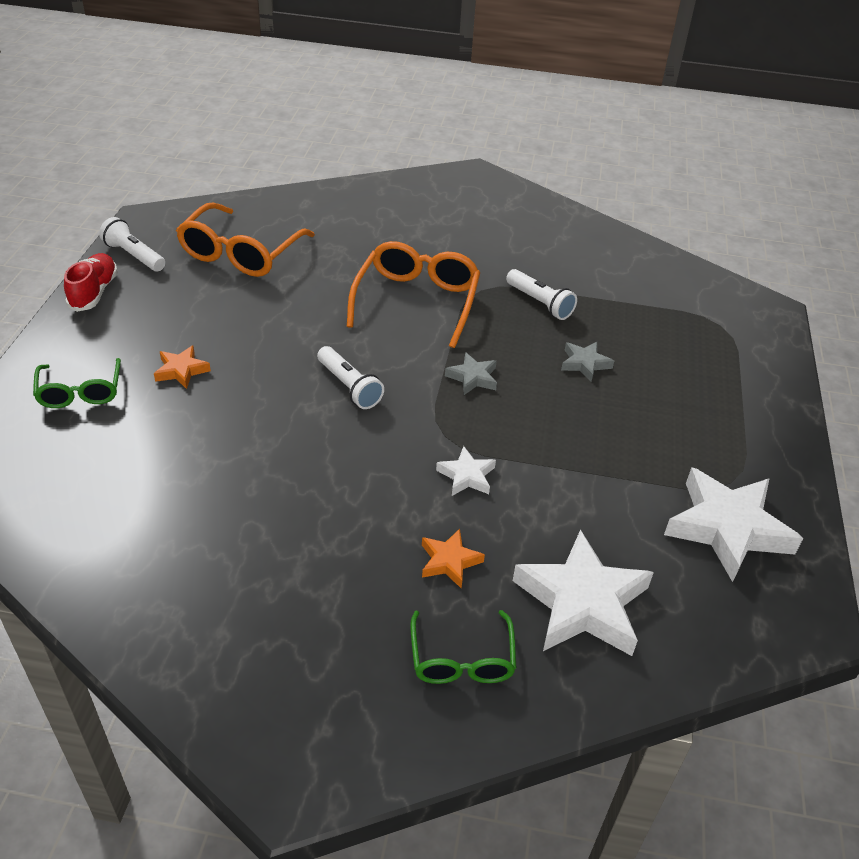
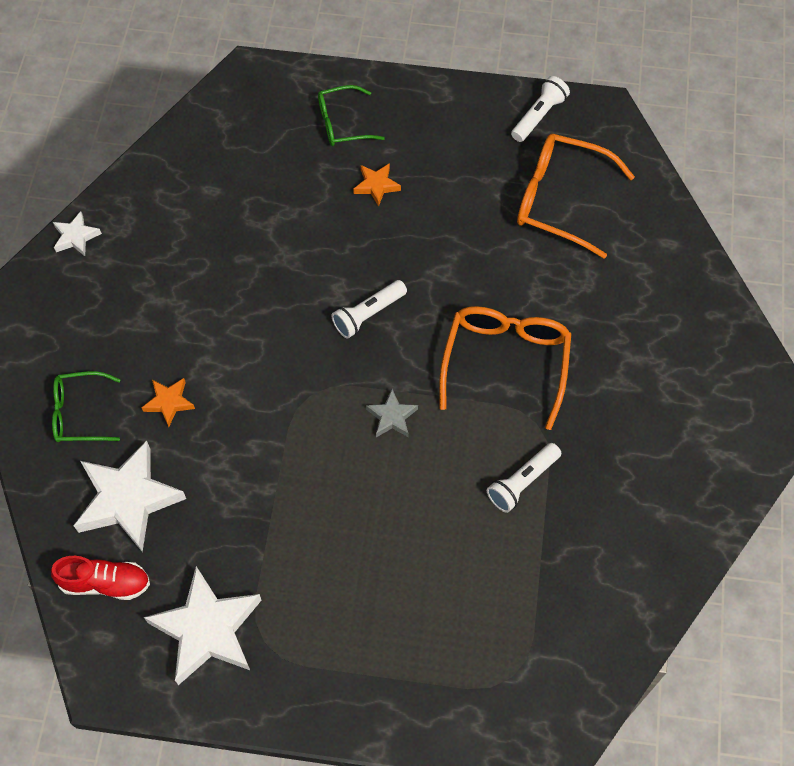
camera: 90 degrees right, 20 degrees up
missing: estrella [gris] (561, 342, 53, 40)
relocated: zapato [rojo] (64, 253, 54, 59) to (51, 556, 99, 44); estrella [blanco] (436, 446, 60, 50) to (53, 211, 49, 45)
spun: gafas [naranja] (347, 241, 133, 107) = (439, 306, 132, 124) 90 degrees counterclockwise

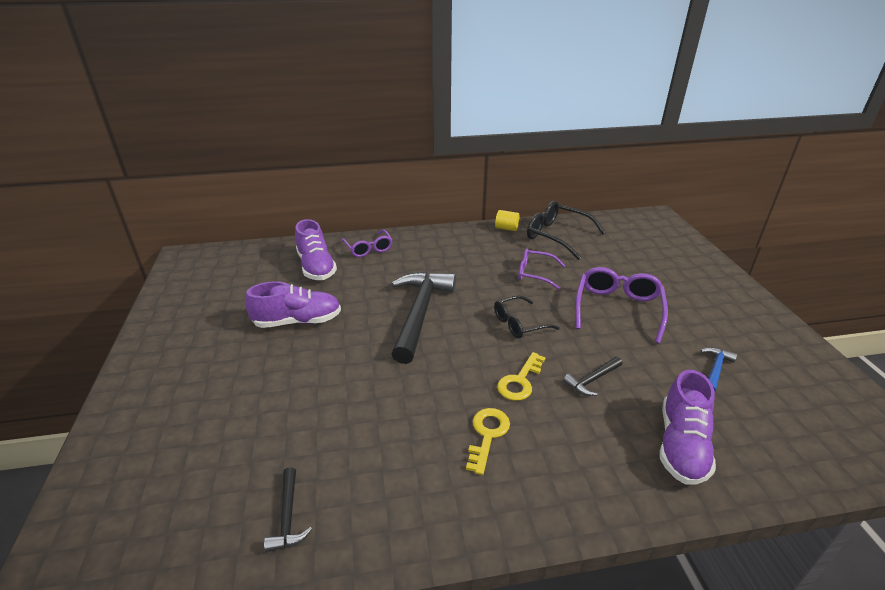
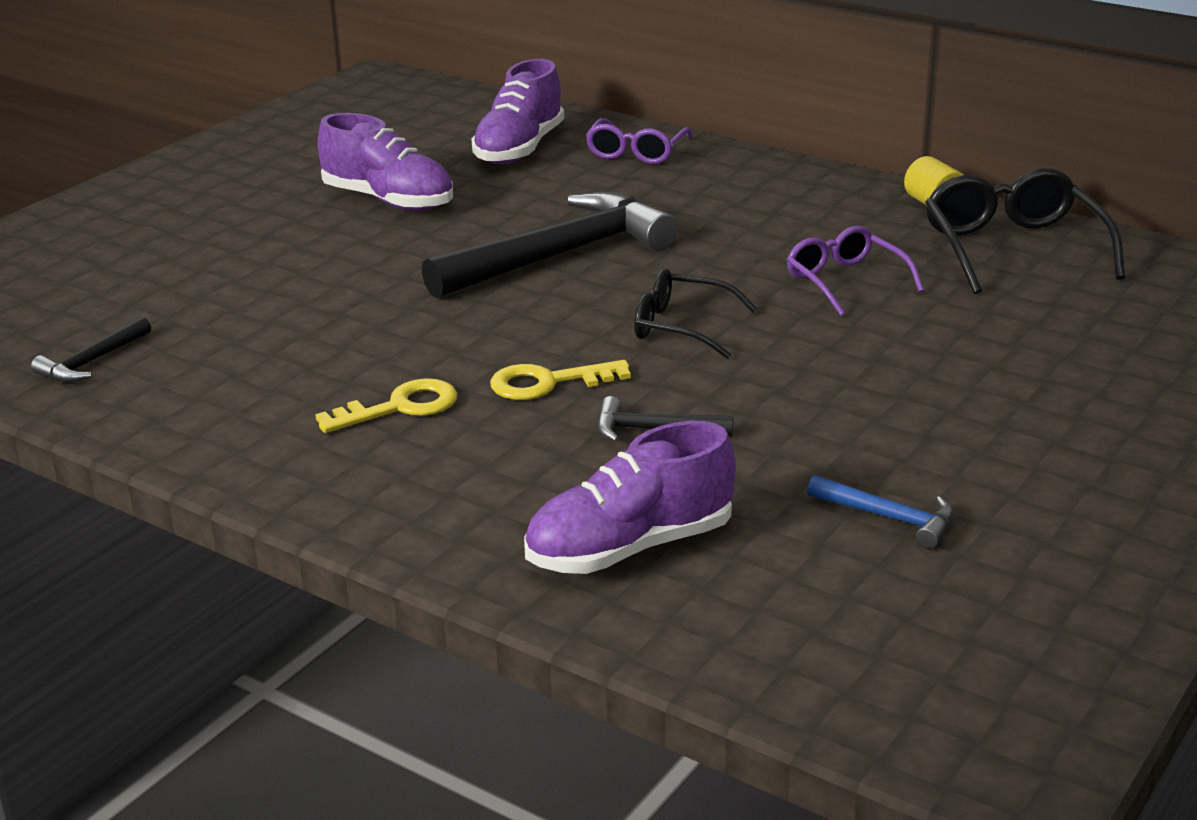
camera: 45 degrees right, 5 degrees down
missing: gafas [morado] (575, 267, 93, 76)
spun: martillo [azul] (701, 347, 37, 45) = (807, 475, 147, 74) 45 degrees clockwise

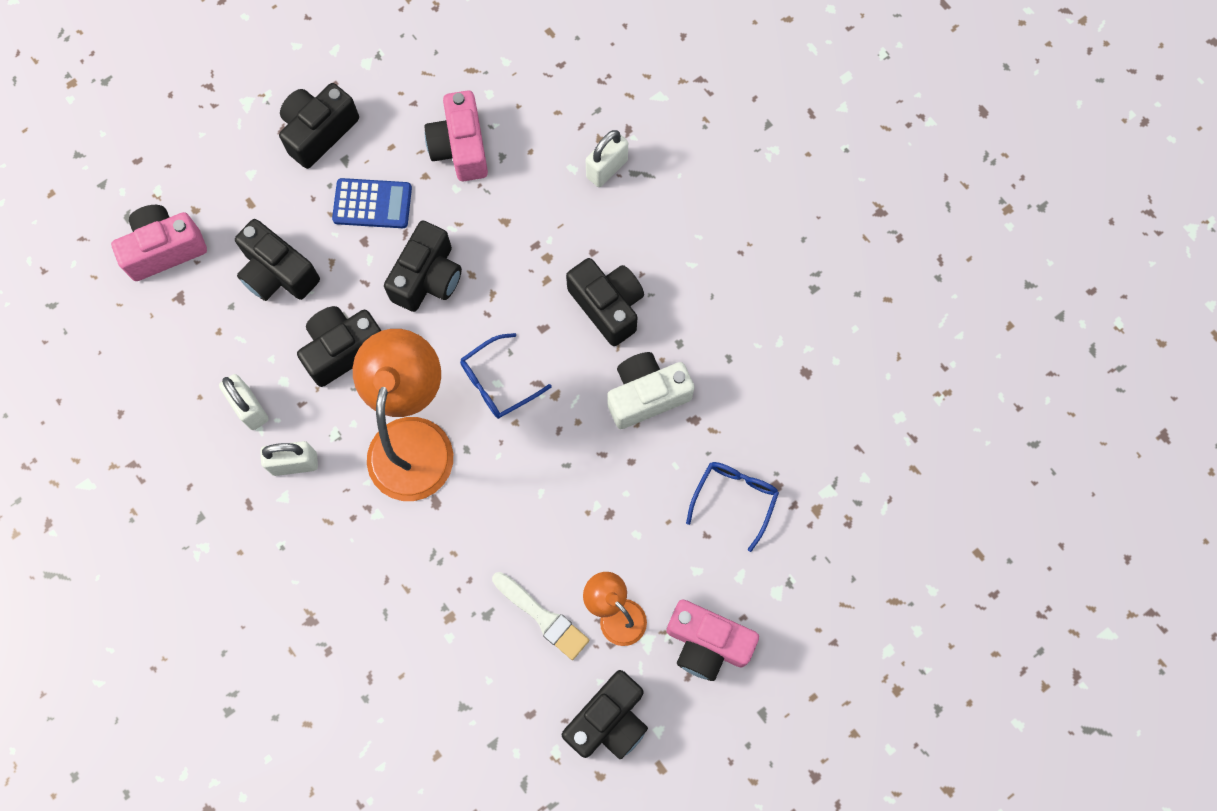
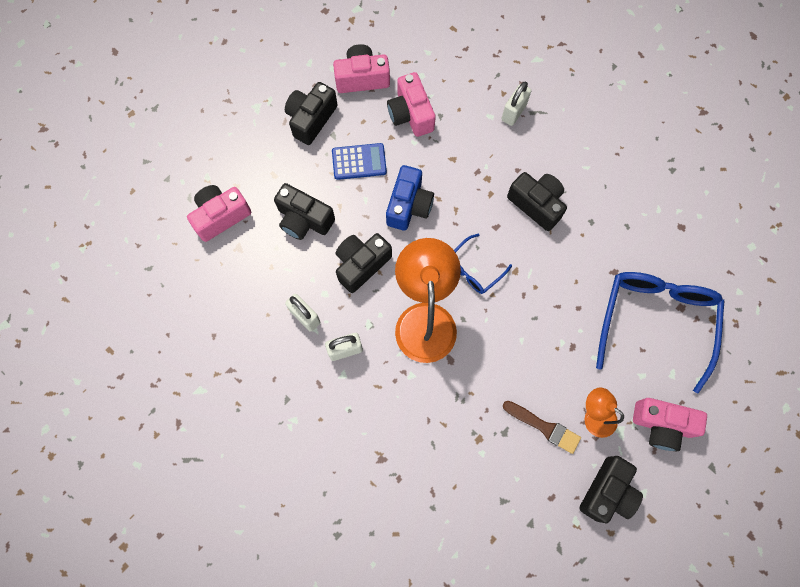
camera: 10 degrees left, 0 degrees up
missing: cámara [blanco] (608, 352, 86, 77)
appeared: cámara [rosa] (333, 44, 57, 49)
colour: cámara [negro] (384, 220, 78, 92) to cámara [azul] (386, 165, 48, 66); pincel [blanco] (492, 572, 97, 88) to pincel [marrón] (503, 401, 78, 53)
size: gafas [azul] (686, 462, 93, 90) = (596, 272, 129, 121) x2.05

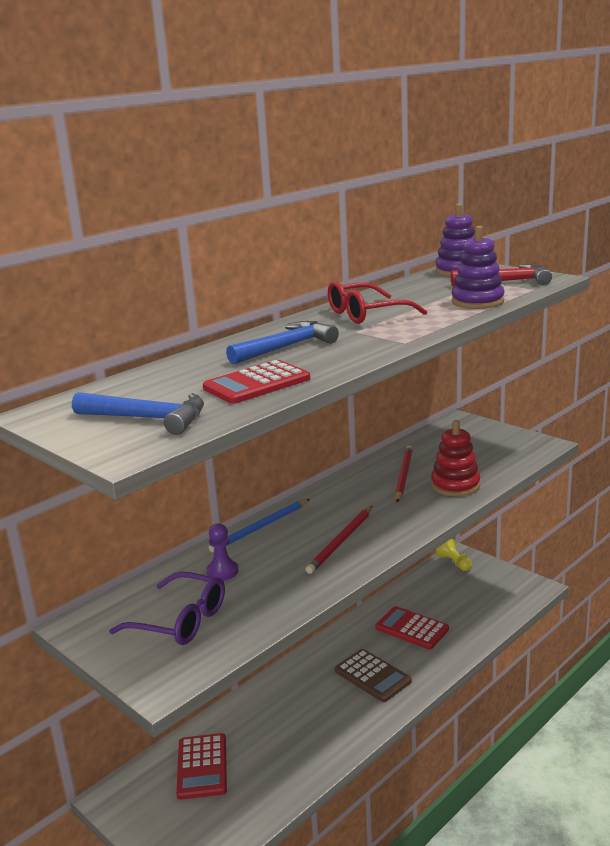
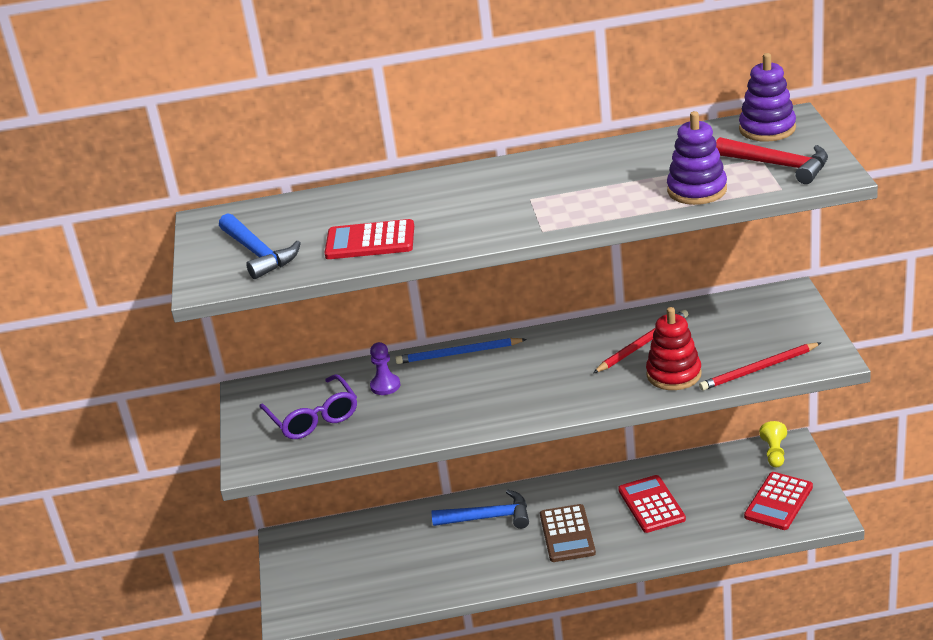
camera: 40 degrees right, 10 degrees up
missing: gafas [rojo] (328, 281, 99, 43)
relocated: calculadora [rojo] (176, 733, 51, 67) to (744, 472, 69, 58); martillo [azul] (226, 321, 113, 43) to (432, 490, 97, 39); lápiz [rojo] (305, 506, 67, 68) to (699, 343, 122, 48)

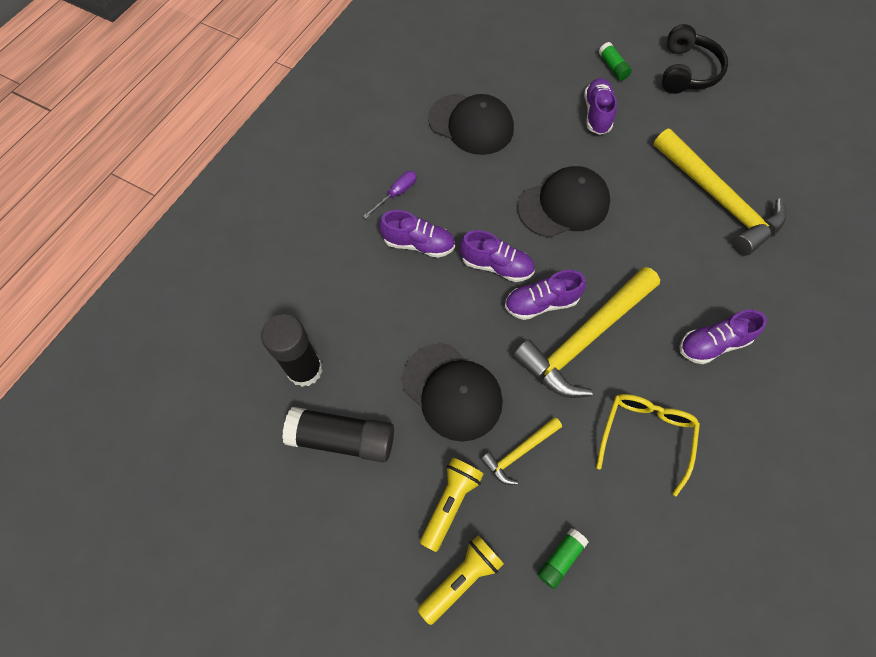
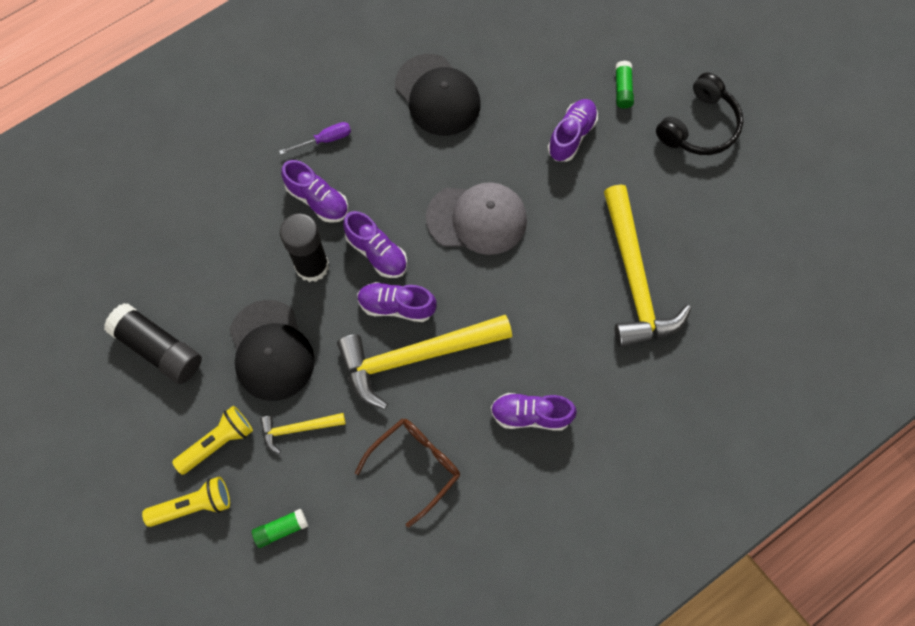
camera: 25 degrees right, 5 degrees up
relocated: barra de pegamento [negro] (261, 314, 62, 73) to (280, 214, 49, 68)
colour: gorra [negro] (517, 166, 93, 72) to gorra [gris] (426, 182, 101, 73); gafas [amarillo] (596, 394, 104, 102) to gafas [marrón] (355, 418, 105, 110)

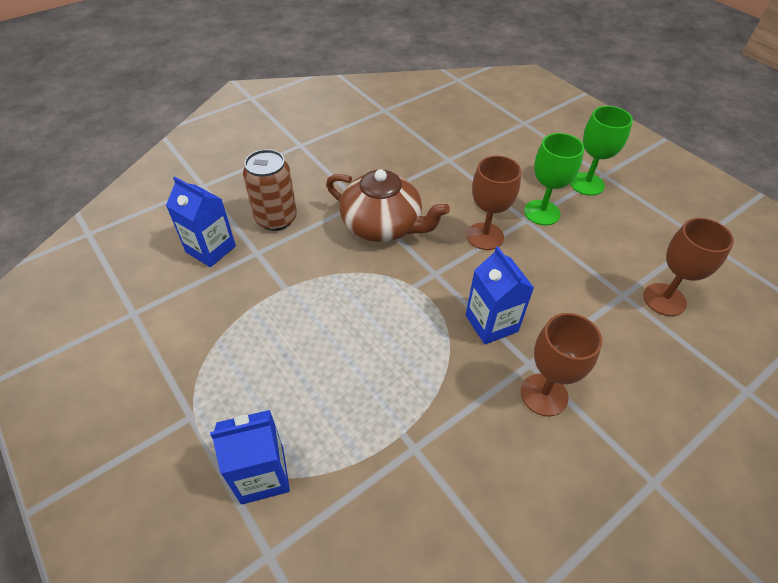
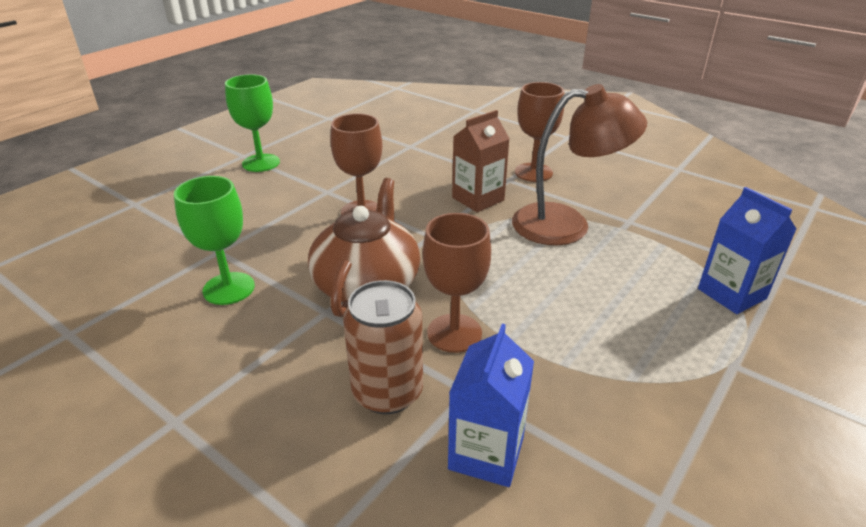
camera: 105 degrees left, 15 degrees down
appeared: lámpara [marrón] (512, 84, 135, 161)
relocated: copa [verde] (524, 133, 60, 92) to (174, 176, 81, 129); copa [marrón] (643, 218, 91, 98) to (423, 213, 68, 140)
colour: cartón de leche [azul] (466, 246, 68, 98) to cartón de leche [marrón] (452, 110, 58, 102)

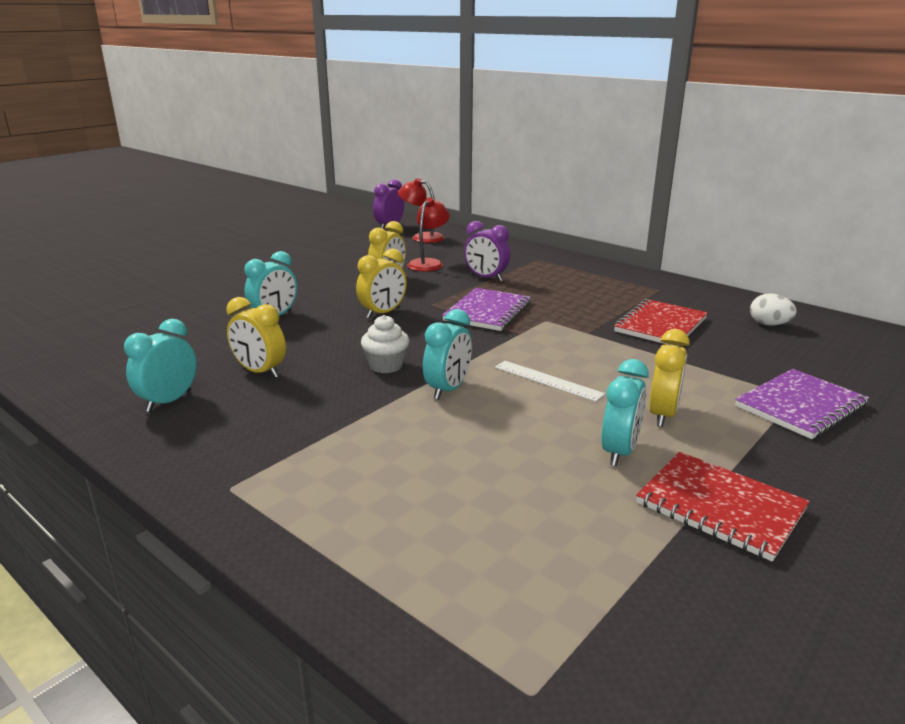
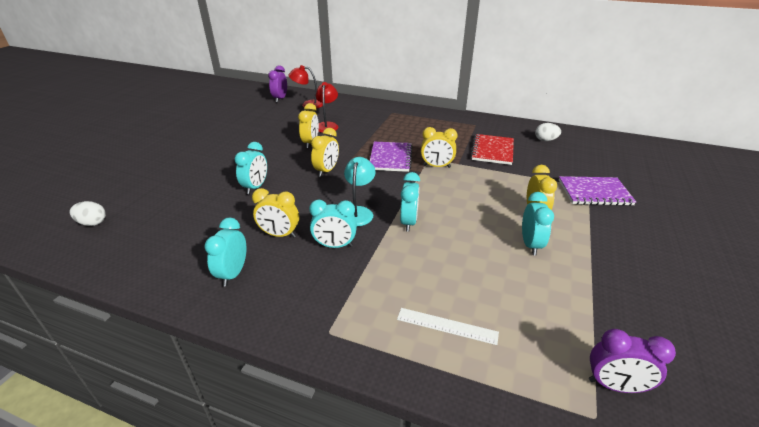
camera: 20 degrees left, 10 degrees up
missing: cuaderno [rojo] (636, 452, 173, 110)
appeared: huevo [blanco] (70, 201, 36, 25); despertador [turquesa] (309, 200, 48, 48); despertador [amarillo] (421, 127, 37, 41)
relocated: despertador [morado] (464, 221, 46, 60) to (589, 329, 87, 64); regla [blanco] (495, 361, 110, 41) to (397, 308, 102, 37)
exchanged: magdalena [blanco] (361, 315, 48, 58) to lámpara [turquesa] (344, 157, 32, 69)
spun: cuaderno [morado] (735, 369, 134, 70) = (559, 176, 77, 30) 60 degrees clockwise

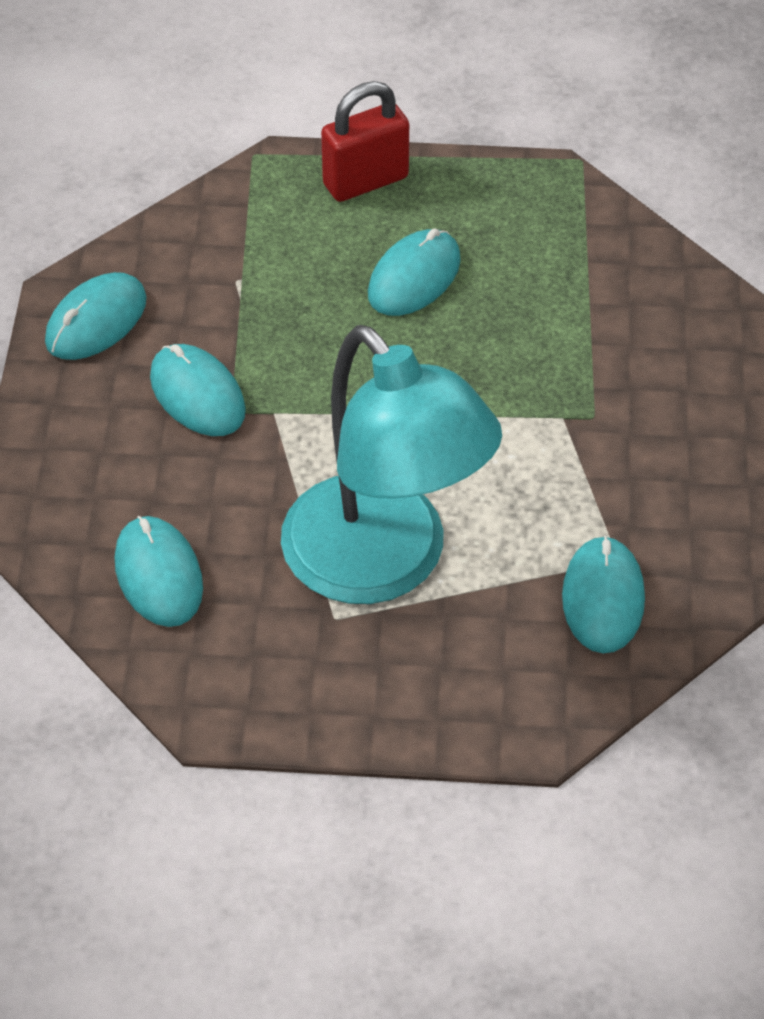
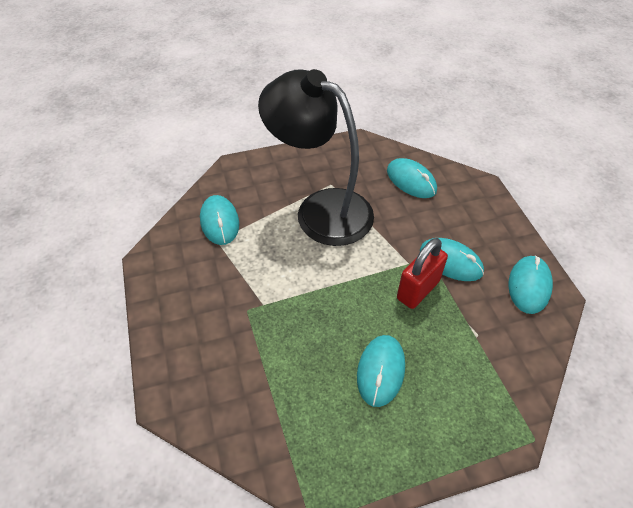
camera: 160 degrees right, 0 degrees up
relocated: candado [rojo] (321, 81, 88, 121) to (397, 238, 51, 71)
colour: lámpara [turquesa] (281, 325, 221, 279) to lámpara [negro] (258, 69, 116, 177)

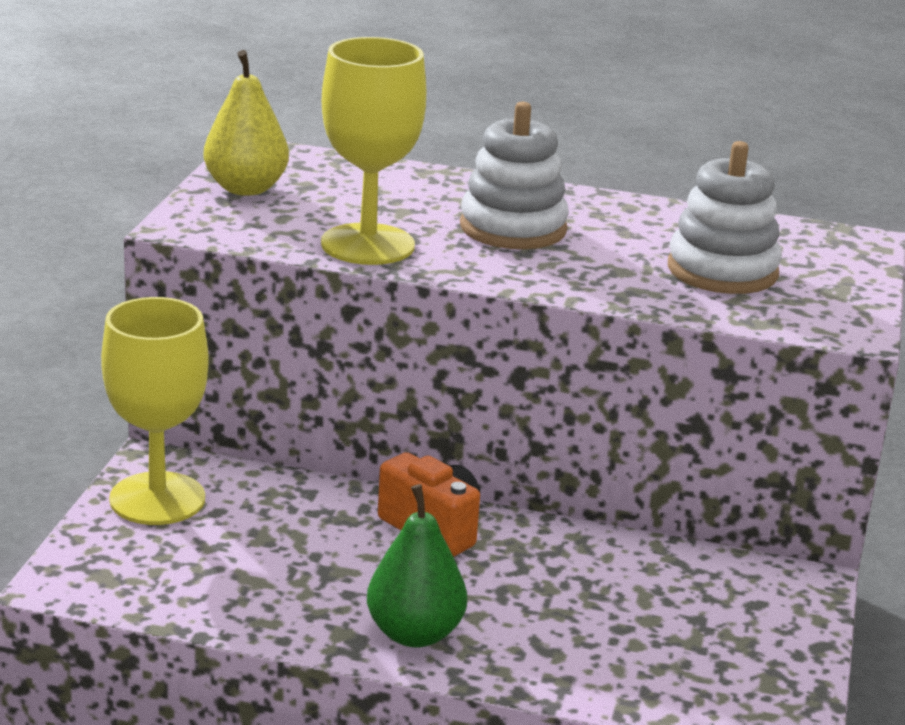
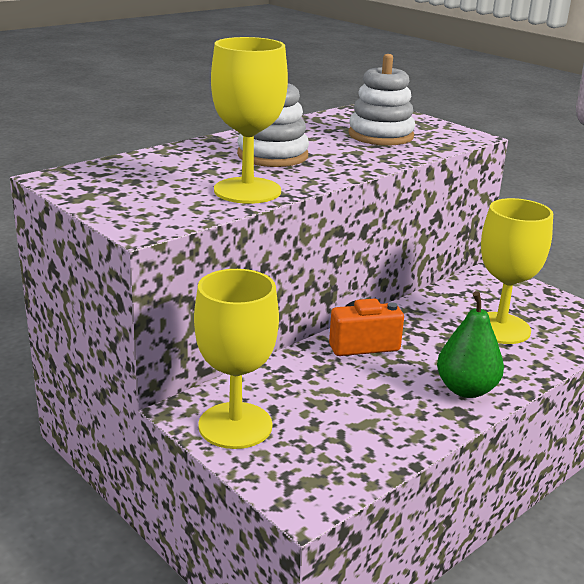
camera: 55 degrees left, 0 degrees up
missing: pera [amarillo] (203, 50, 86, 146)
appeared: copa [amarillo] (481, 198, 72, 146)

